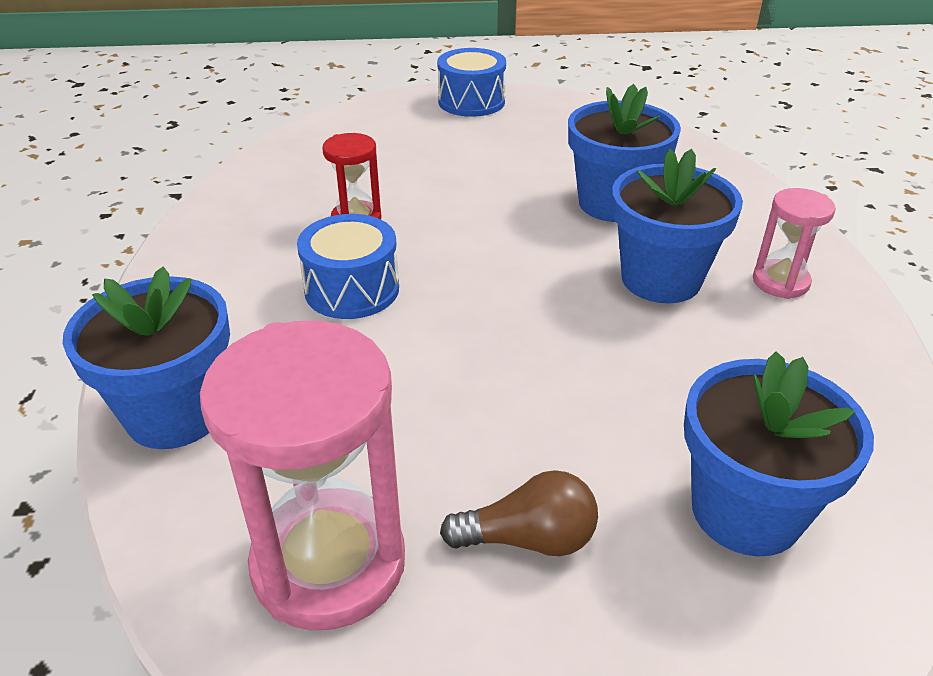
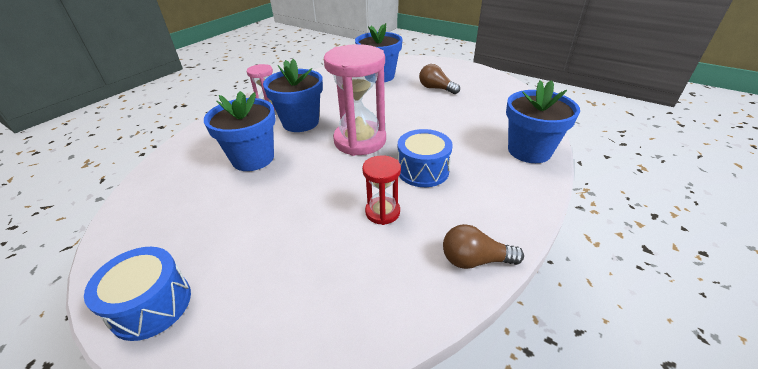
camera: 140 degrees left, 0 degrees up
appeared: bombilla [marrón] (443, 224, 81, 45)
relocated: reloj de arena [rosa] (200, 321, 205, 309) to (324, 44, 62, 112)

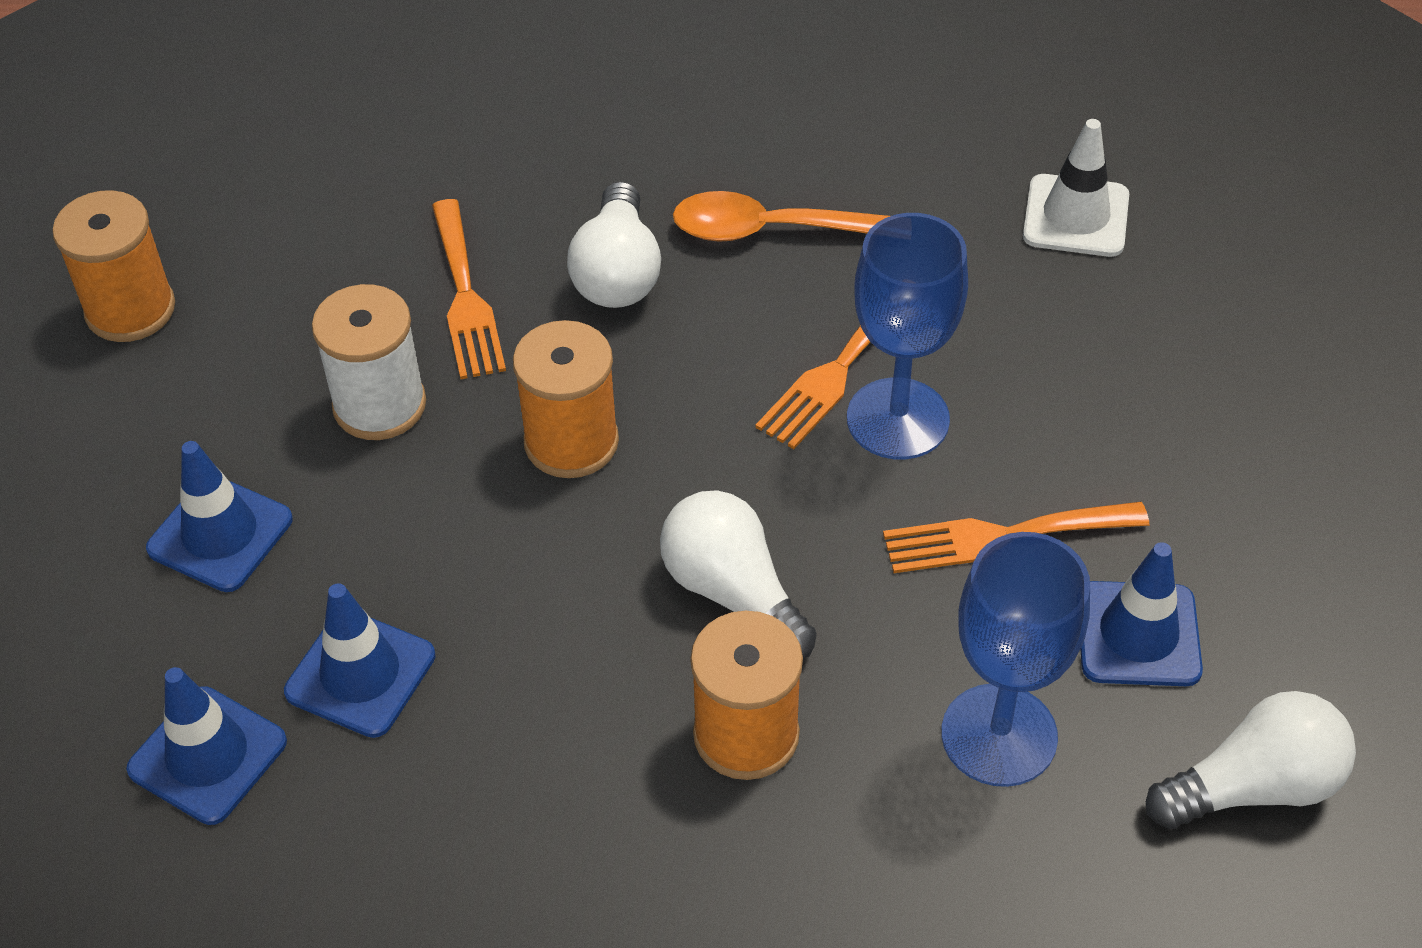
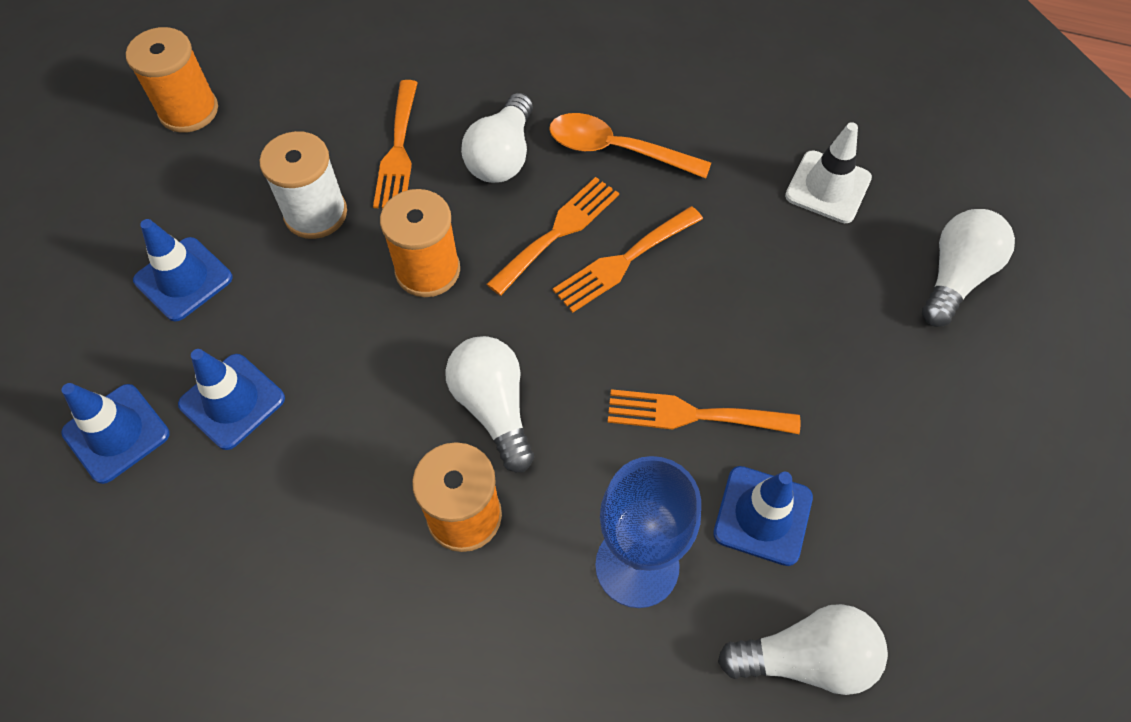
camera: 15 degrees right, 10 degrees up
missing: copa [azul] (847, 213, 121, 247)
appeared: tenedor [naranja] (487, 177, 132, 119); bombilla [blanco] (922, 209, 93, 118)

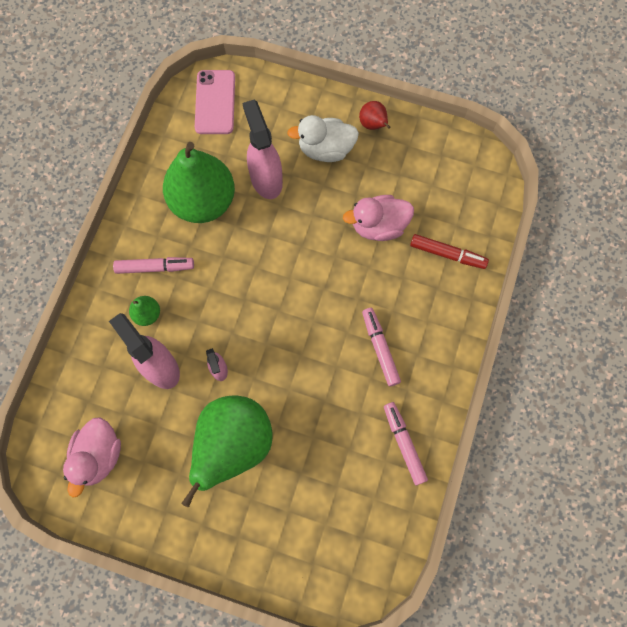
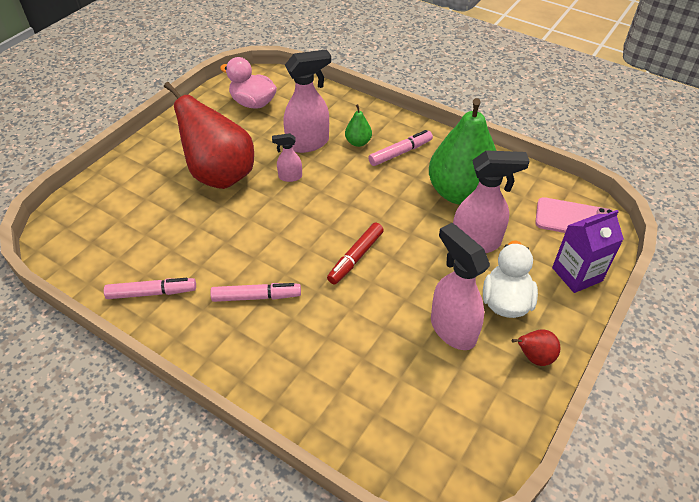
camera: 105 degrees right, 25 degrees down
missing: pato [rosa] (343, 195, 71, 46)
appeared: pulverizador [rosa] (431, 223, 59, 127); cartón de leche [morado] (552, 210, 72, 83)
relocated: rotulador [rojo] (410, 234, 79, 35) to (327, 223, 57, 61)
colour: pera [verde] (182, 396, 91, 111) to pera [rojo] (164, 82, 90, 107)
spun: rotulador [rosa] (113, 257, 81, 17) = (368, 130, 65, 36) 135 degrees counterclockwise

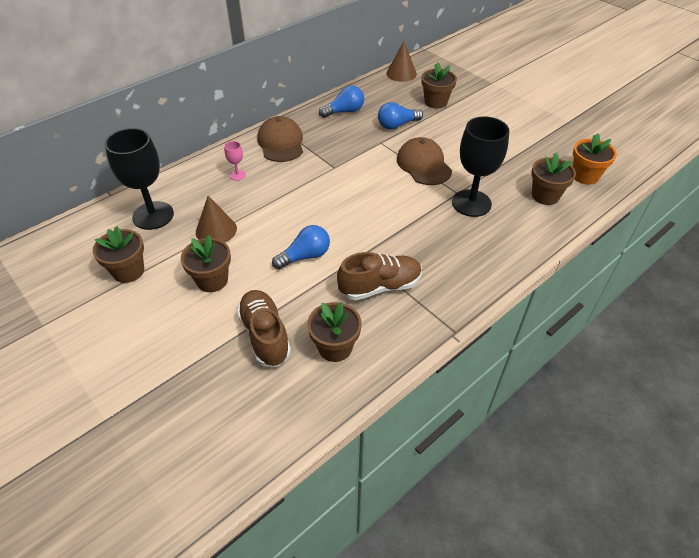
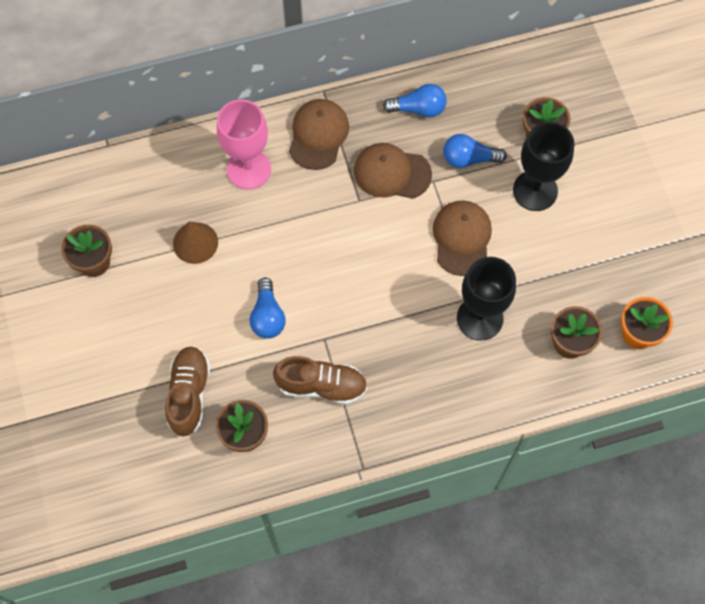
camera: 25 degrees right, 20 degrees up
missing: maceta [marrón] (181, 235, 50, 57); cono [marrón] (386, 42, 31, 40)
appeared: gorra [marrón] (354, 143, 78, 56)
relocated: copa [negro] (105, 128, 69, 102) to (513, 122, 61, 89)
spun: bombilla [azul] (272, 225, 58, 45) = (250, 278, 35, 61) 90 degrees clockwise
size: copa [rosa] (224, 141, 22, 40) = (217, 99, 54, 91) x2.34

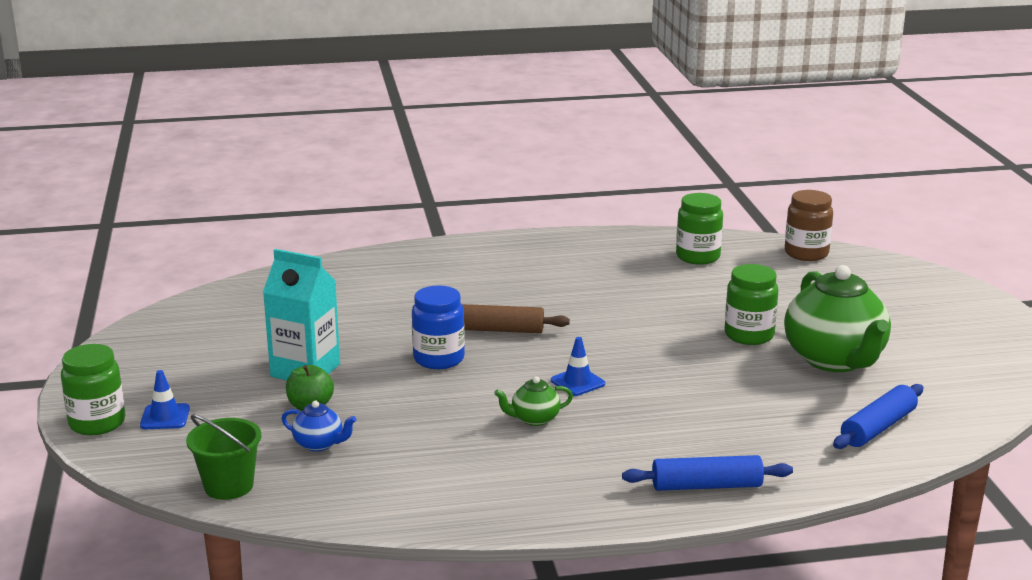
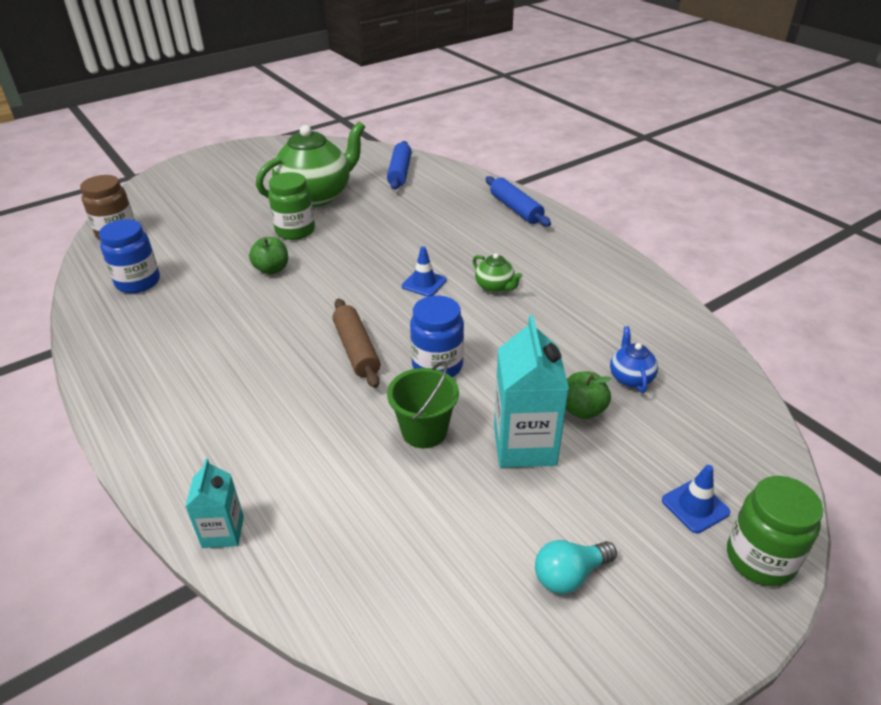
camera: 115 degrees left, 15 degrees up
appeared: cartón de leche [turquesa] (185, 458, 59, 90); manzana [verde] (249, 237, 39, 38); bombilla [turquesa] (535, 540, 82, 54)
relocated: balde [verde] (186, 414, 76, 86) to (387, 361, 72, 87)
colour: tarro [verde] (676, 193, 47, 72) to tarro [azul] (99, 219, 61, 74)
spun: rodillo [azul] (833, 384, 91, 65) = (387, 141, 25, 49) 75 degrees clockwise

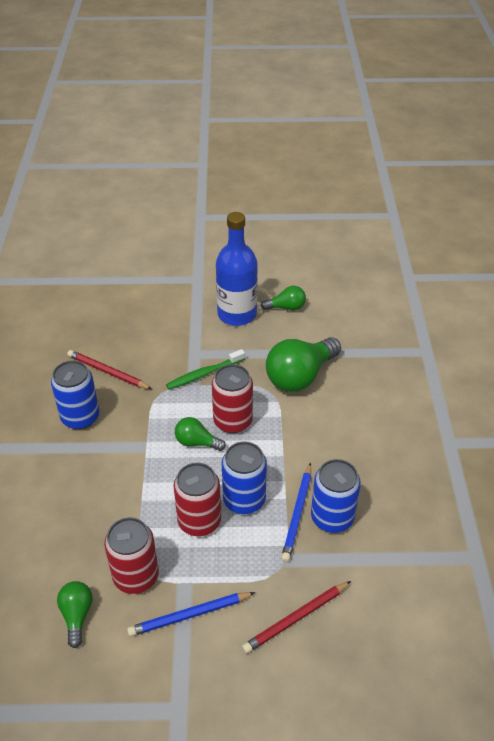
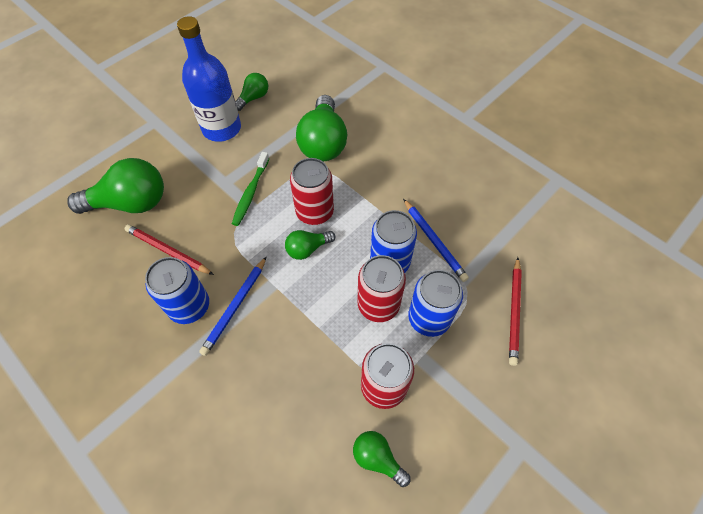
camera: 45 degrees left, 15 degrees up
appeared: bombilla [verde] (67, 158, 97, 56)
relocated: lápiz [azul] (127, 592, 128, 45) to (199, 256, 68, 100); lata [azul] (311, 459, 50, 74) to (408, 270, 55, 67)
spun: lápiz [rojo] (67, 350, 85, 39) = (125, 224, 89, 51) 45 degrees clockwise

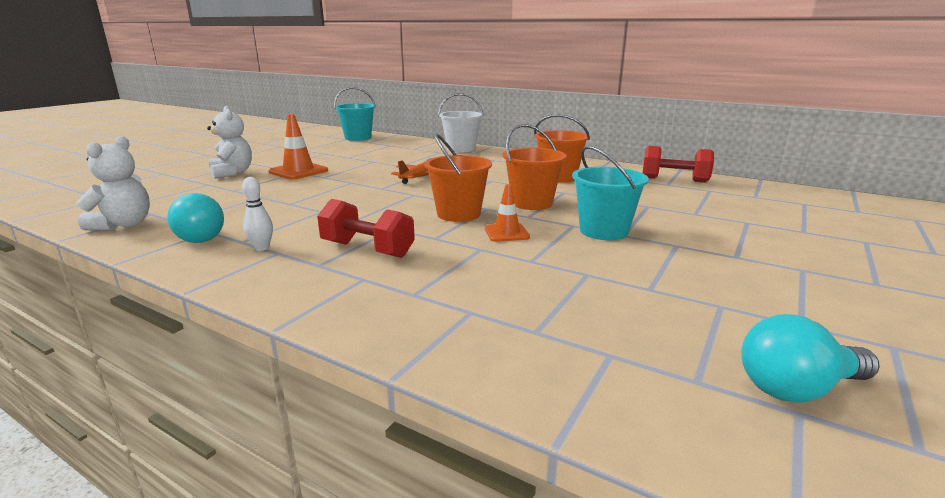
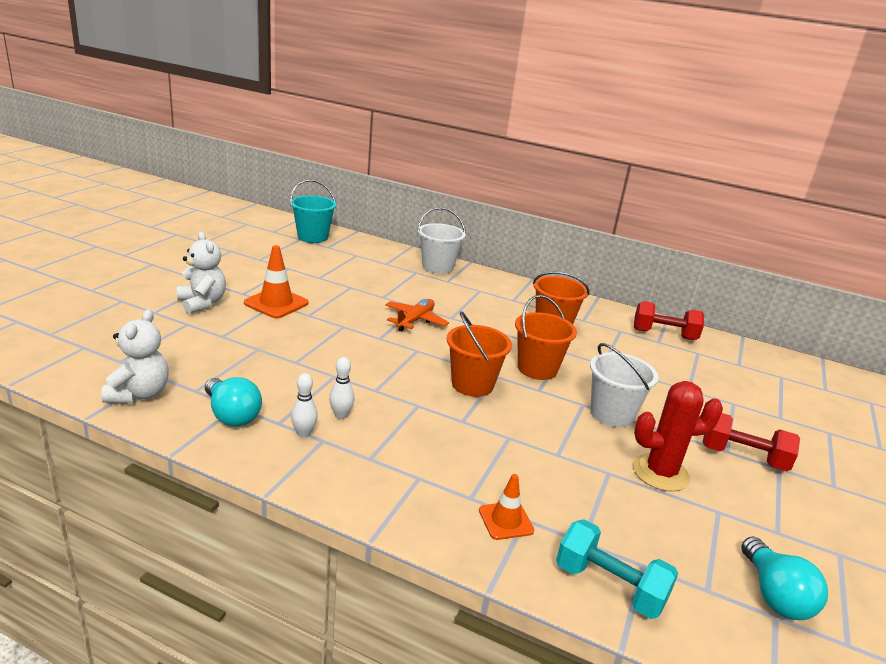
camera: 10 degrees left, 5 degrees up
appeared: bolo [blanco] (329, 357, 25, 62); mancuerna [turquesa] (556, 519, 122, 100); cactus [rojo] (633, 381, 90, 111)
relocated: mancuerna [rojo] (317, 199, 98, 59) to (703, 413, 97, 58); cono de tráfico [naranja] (485, 184, 45, 58) to (479, 474, 55, 66)
colour: balde [turquesa] (572, 146, 77, 94) to balde [blanco] (590, 343, 68, 84)
spun: bombilla [turquesa] (741, 314, 139, 89) = (742, 537, 86, 83) 75 degrees counterclockwise

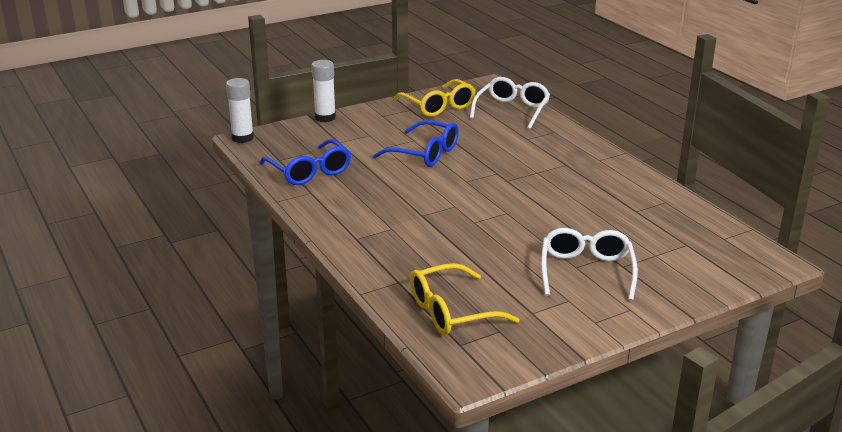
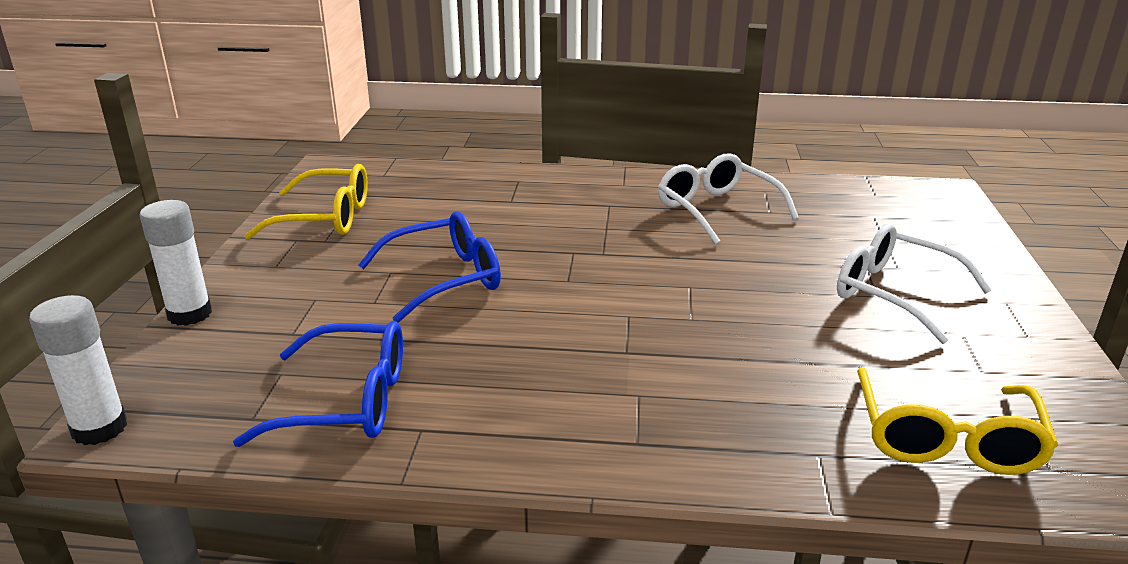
camera: 55 degrees left, 0 degrees up
relocated: gafas [blanco] (470, 77, 80, 52) to (658, 153, 141, 92)

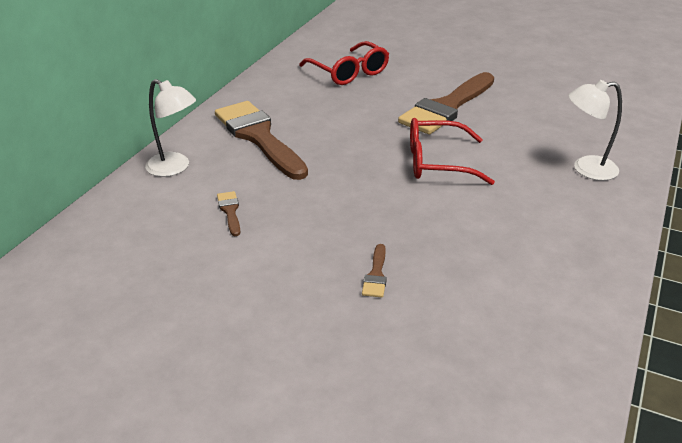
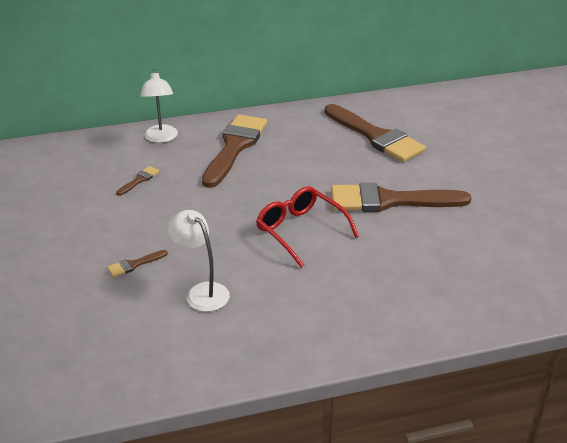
camera: 50 degrees right, 0 degrees up
relocated: lámpara [blanco] (568, 80, 54, 101) to (168, 210, 62, 102)
exchanged: gafas [rojo] (299, 41, 90, 44) to pincel [marrón] (325, 104, 101, 58)

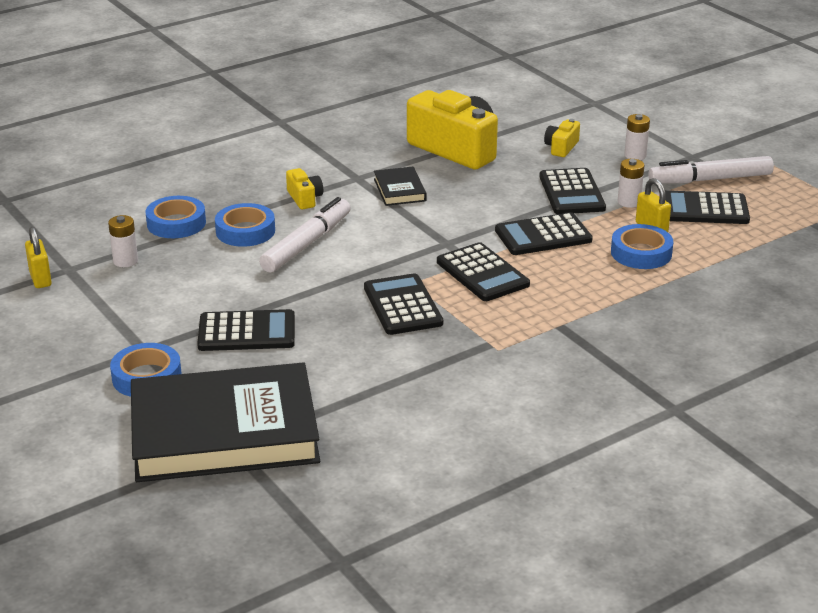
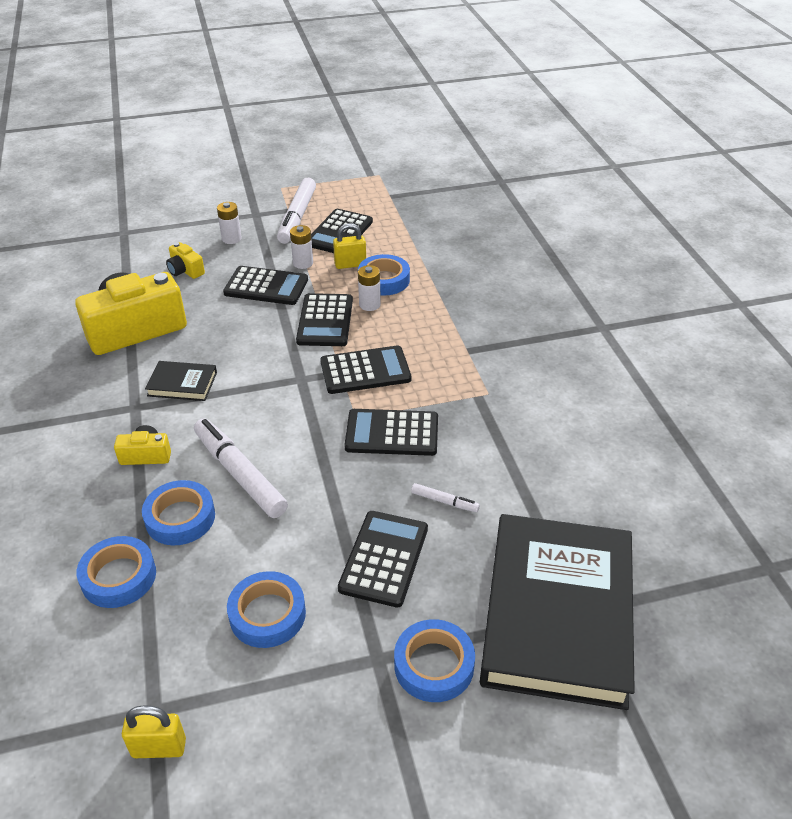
camera: 70 degrees left, 10 degrees up
appeared: cinta adhesiva [azul] (227, 571, 79, 77); rotulador [blanco] (411, 483, 69, 29)
relocated: pila [blanco] (108, 215, 30, 52) to (358, 265, 23, 46)

